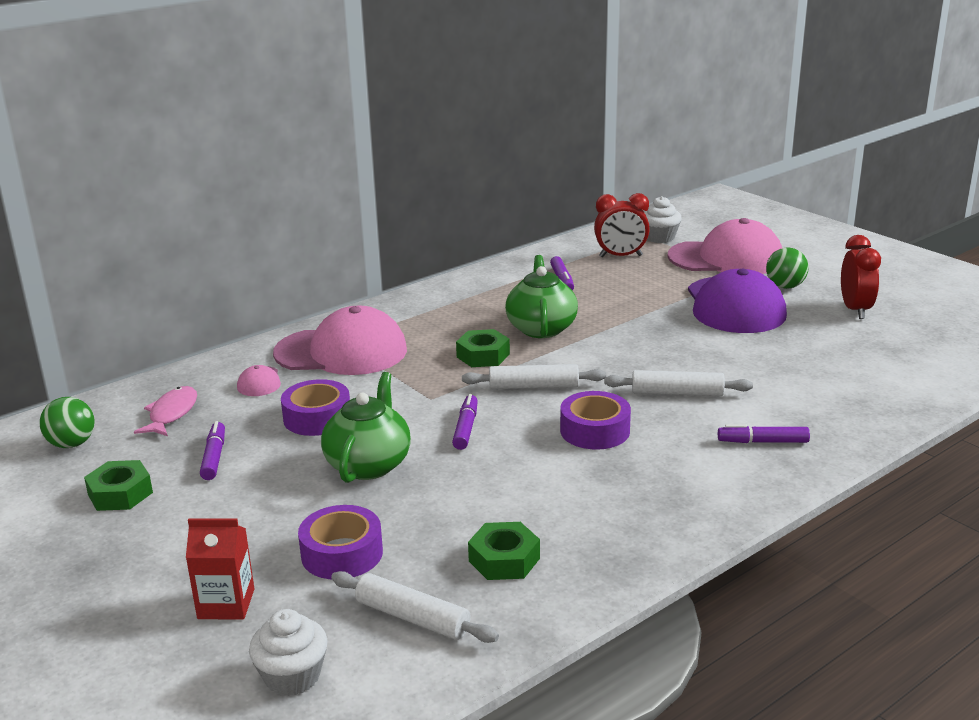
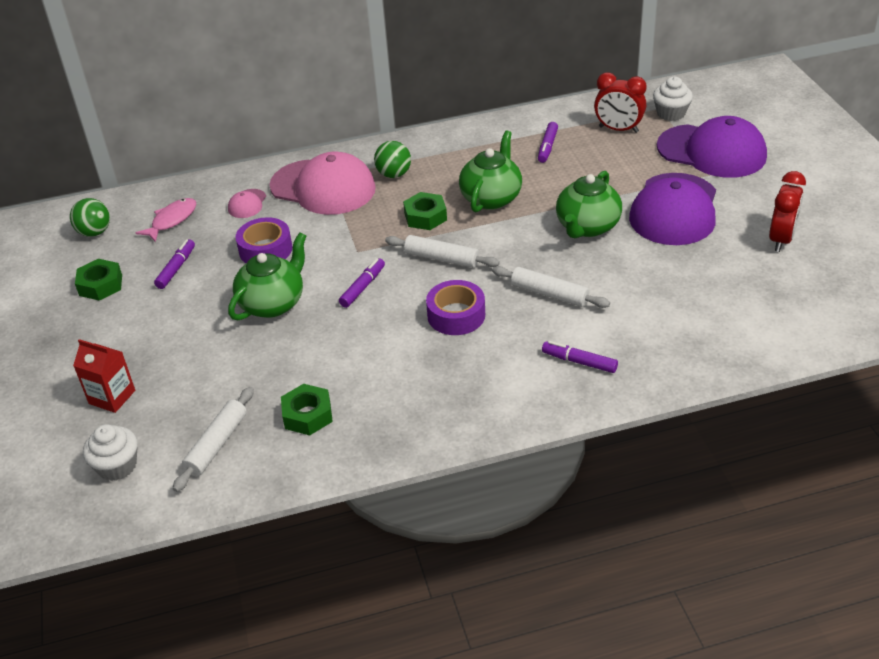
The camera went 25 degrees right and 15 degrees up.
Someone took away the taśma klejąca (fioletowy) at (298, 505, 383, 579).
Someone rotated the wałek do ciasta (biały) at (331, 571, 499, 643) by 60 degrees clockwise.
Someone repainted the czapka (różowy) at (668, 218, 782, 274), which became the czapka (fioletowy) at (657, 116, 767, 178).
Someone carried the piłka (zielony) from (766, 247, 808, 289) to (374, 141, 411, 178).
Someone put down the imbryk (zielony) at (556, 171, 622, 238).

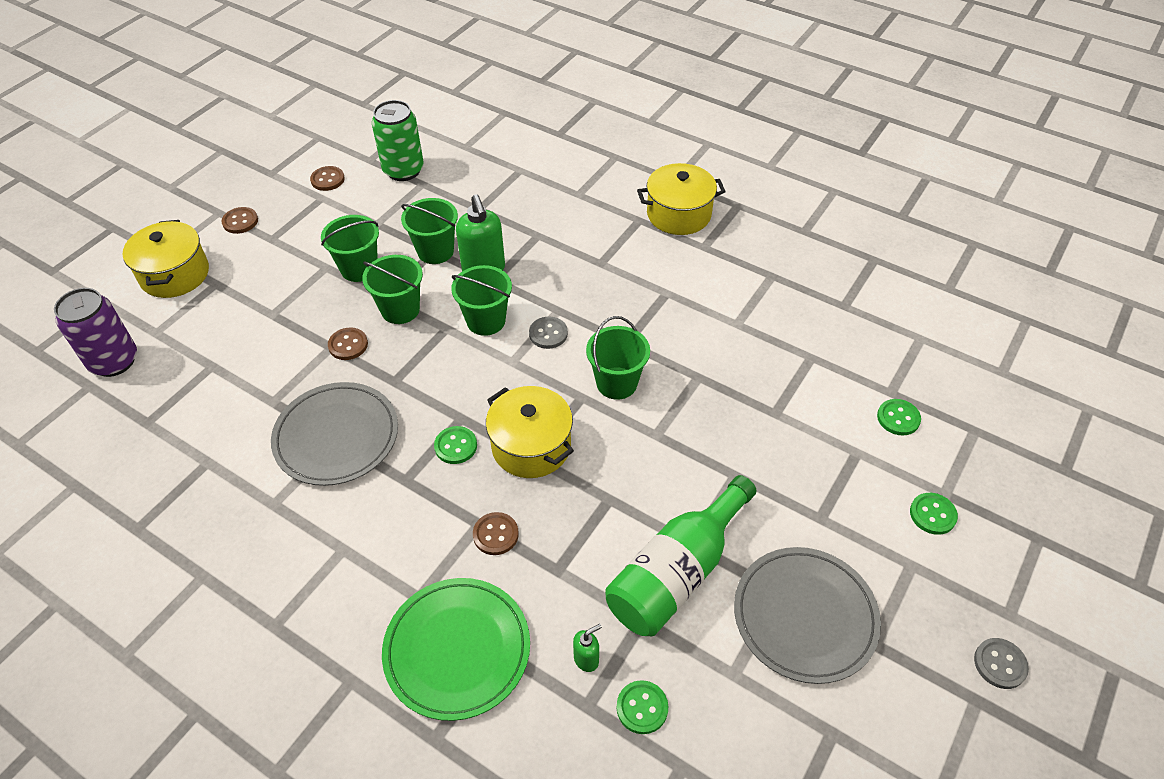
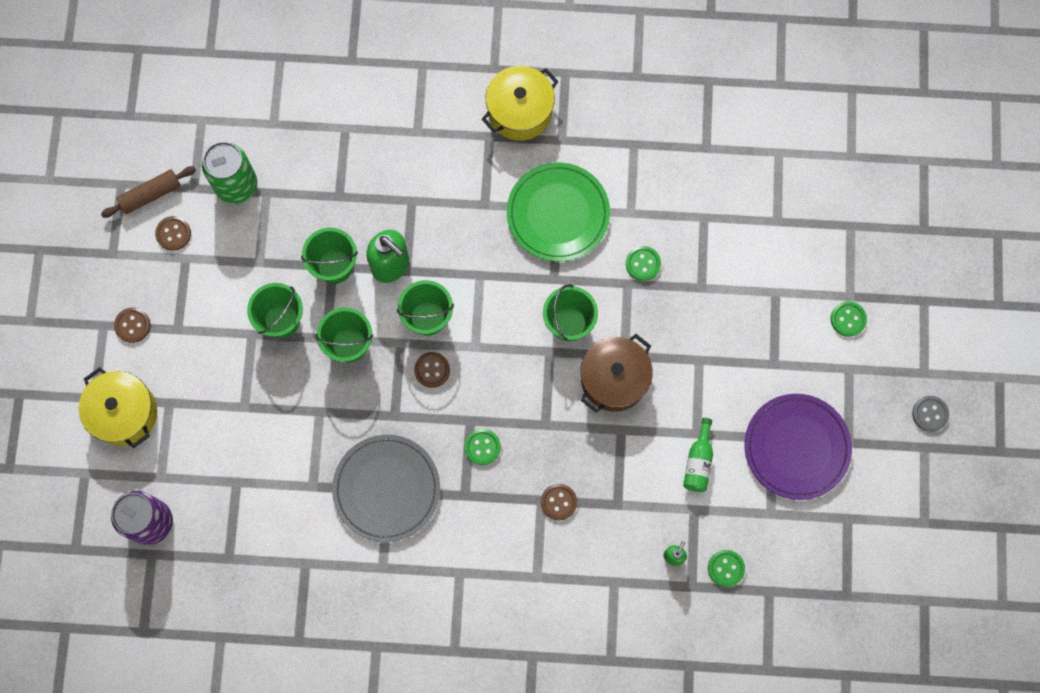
The camera went 30 degrees left and 25 degrees up.
Someone carried the guzik (brązowy) from (328, 327, 368, 360) to (414, 352, 450, 388).
Someone carried the talerz (zielony) from (382, 578, 530, 721) to (507, 162, 610, 261).
Someone took away the garnek (żółty) at (486, 386, 574, 478).
Someone took away the guzik (szary) at (529, 317, 568, 349).
Someone scaled the butelka (zielony) at (605, 475, 757, 636) by 0.49.
Someone repainted the talerz (szary) at (734, 547, 881, 684), which became the talerz (fioletowy) at (745, 394, 852, 500).
Someone carried the guzik (zielony) from (877, 399, 921, 436) to (626, 246, 661, 281).
Someone put down the wałek do ciasta (brązowy) at (101, 166, 196, 218).
Someone put down the garnek (brązowy) at (580, 334, 653, 413).

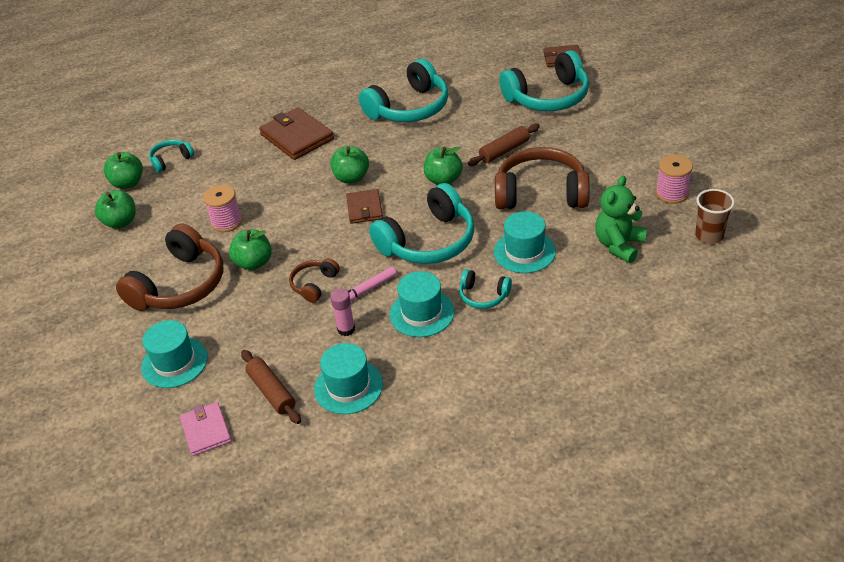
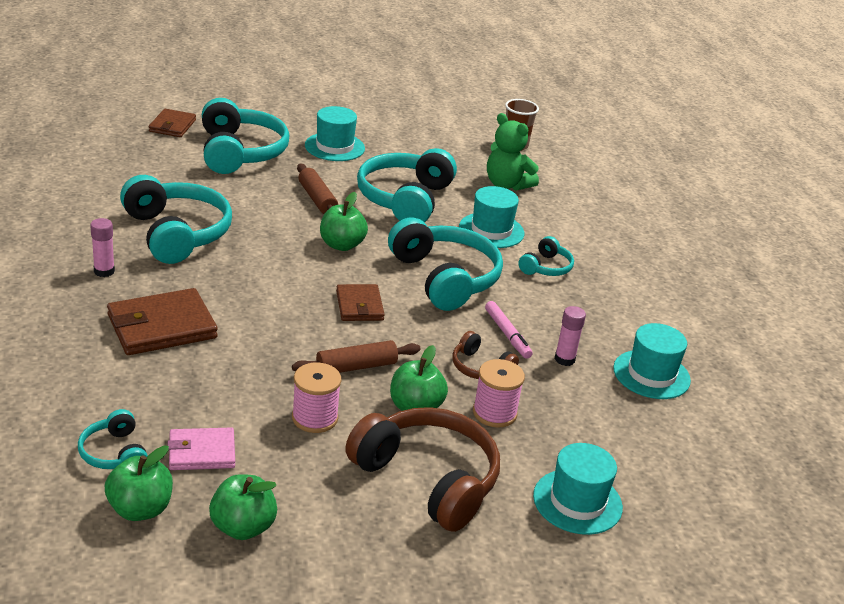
The camera went 85 degrees left and 10 degrees down.
Someone carried the portfel (różowy) from (180, 402, 231, 456) to (167, 427, 235, 470).
Someone carried the wałek do ciasta (brązowy) from (241, 350, 301, 424) to (292, 340, 421, 373).
Someone took away the jabłko (zielony) at (330, 146, 369, 183).
Someone rotated the portfel (brązowy) at (346, 189, 383, 224) by 75 degrees clockwise.
Someone carried the kapelusz (turkusowy) from (390, 271, 455, 337) to (305, 106, 365, 161).
Someone repainted the słuchawki (brązowy) at (495, 147, 590, 209), which became the słuchawki (turkusowy) at (357, 148, 457, 223).
Someone carried the szpulka (różowy) from (656, 155, 693, 204) to (473, 359, 525, 428).
Someone put down the klej w sztyfcie (różowy) at (90, 218, 115, 277).

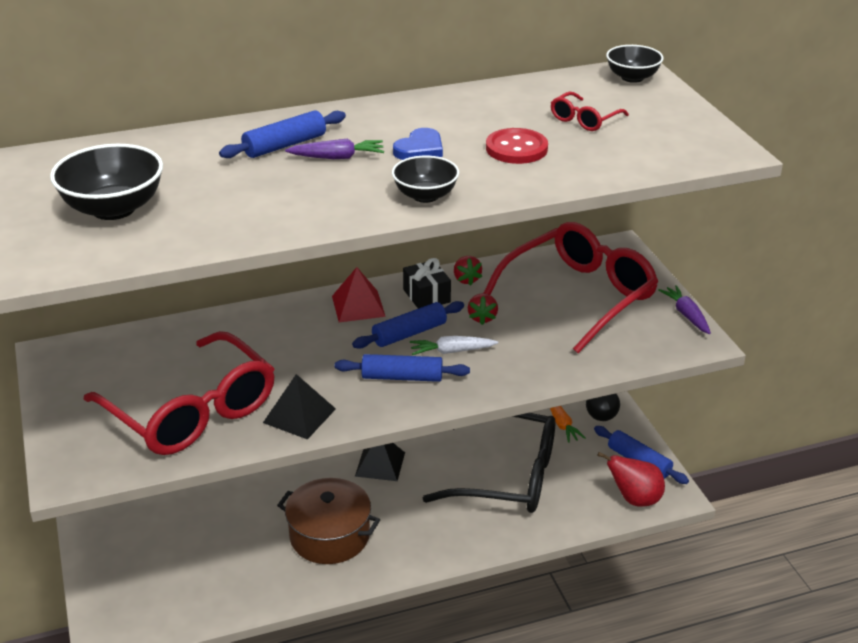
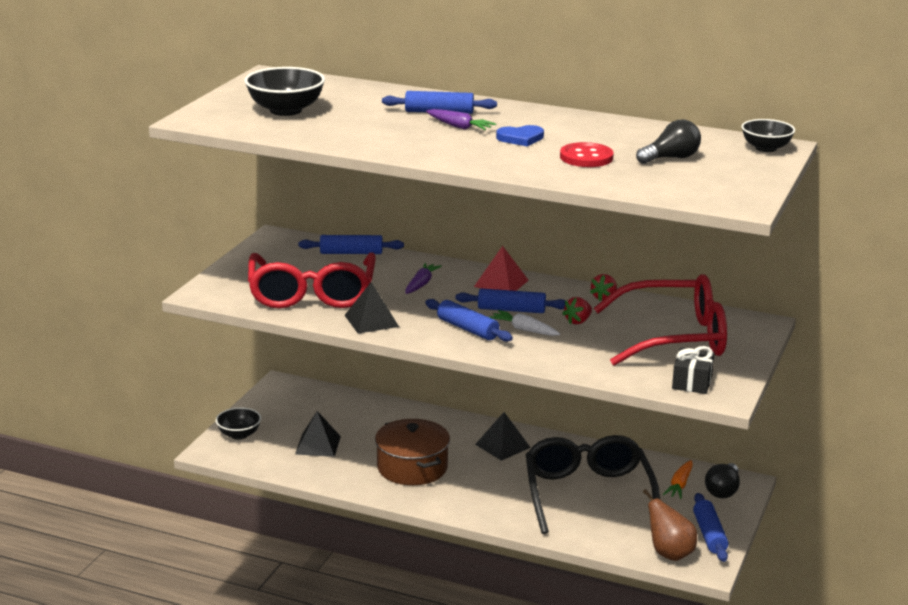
The camera went 40 degrees right and 10 degrees down.
Someone carried the miska (czarny) from (392, 156, 459, 203) to (216, 407, 261, 440).
Someone carried the prezent (czarny) from (403, 258, 451, 309) to (672, 346, 714, 394).
Someone rotated the okulary (czarny) at (423, 413, 555, 513) by 150 degrees counterclockwise.
Someone swapped the okulary (czerwony) at (551, 92, 629, 131) for the żarówka (czarny) at (636, 120, 701, 164).
Someone repainted the gruszka (czerwony) at (597, 452, 665, 507), which became the gruszka (brązowy) at (643, 489, 697, 561).
Someone carried the marchewka (fioletowy) from (658, 285, 711, 334) to (405, 263, 442, 294).
Someone put down the piramida (czarny) at (295, 411, 341, 457).
Someone put down the wałek do ciasta (niebieski) at (299, 235, 404, 254).

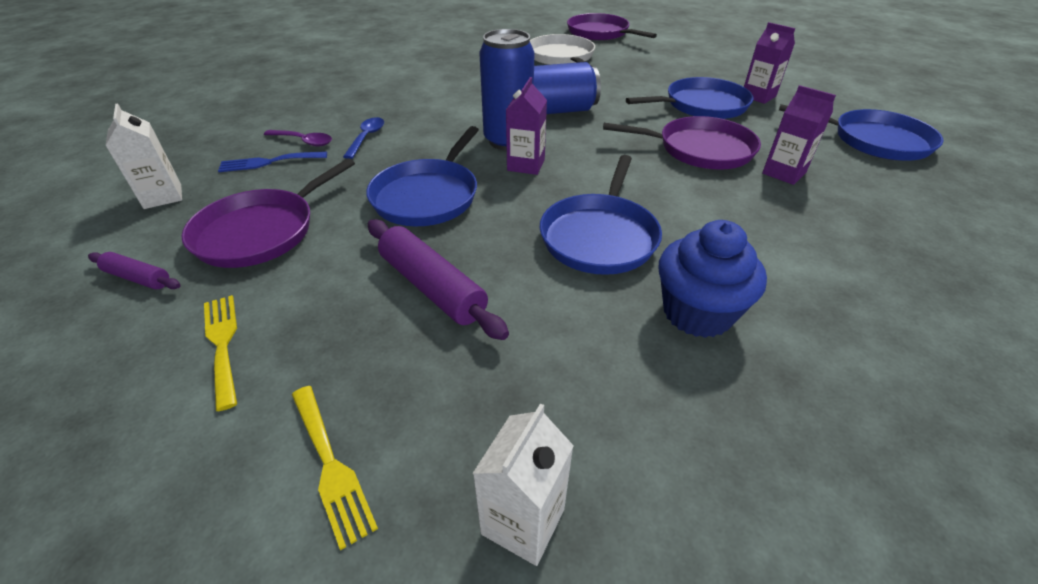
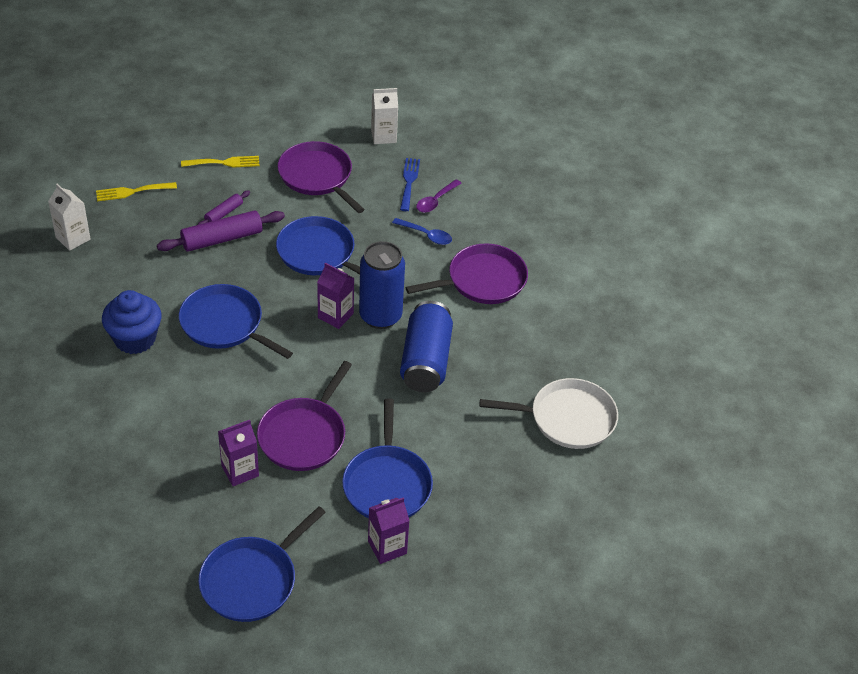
The camera went 105 degrees right and 5 degrees up.
Someone carried the wałek do ciasta (fioletowy) from (88, 252, 181, 289) to (197, 190, 250, 225).
Someone carried the patelnia (fioletowy) from (567, 13, 657, 41) to (405, 244, 528, 304).

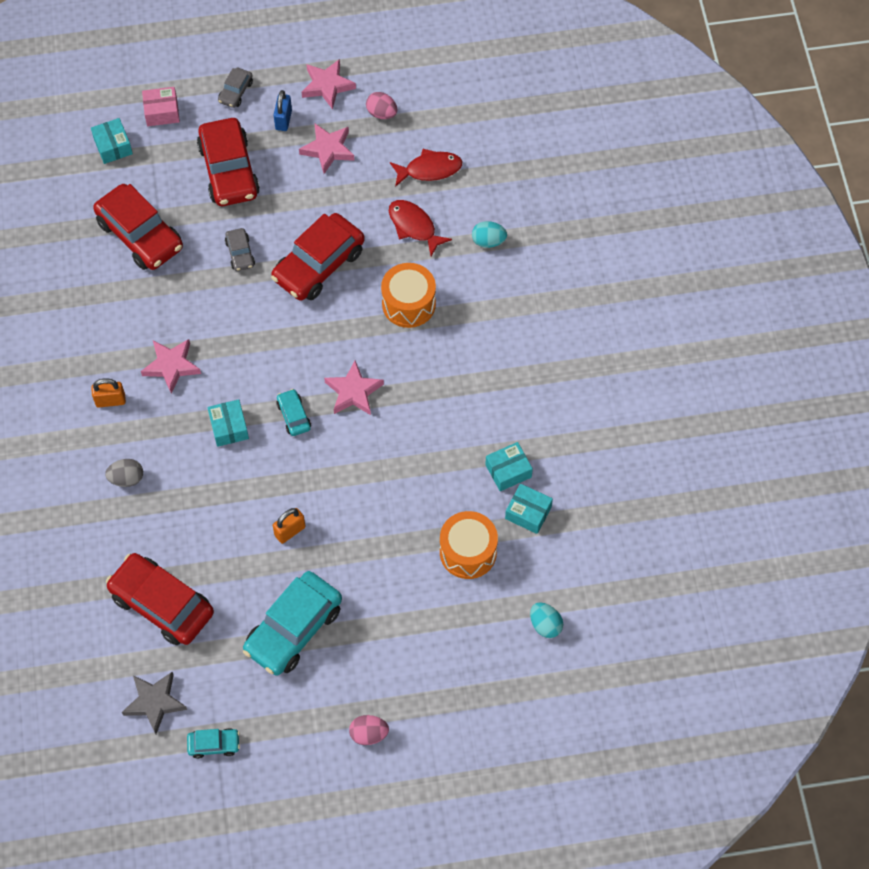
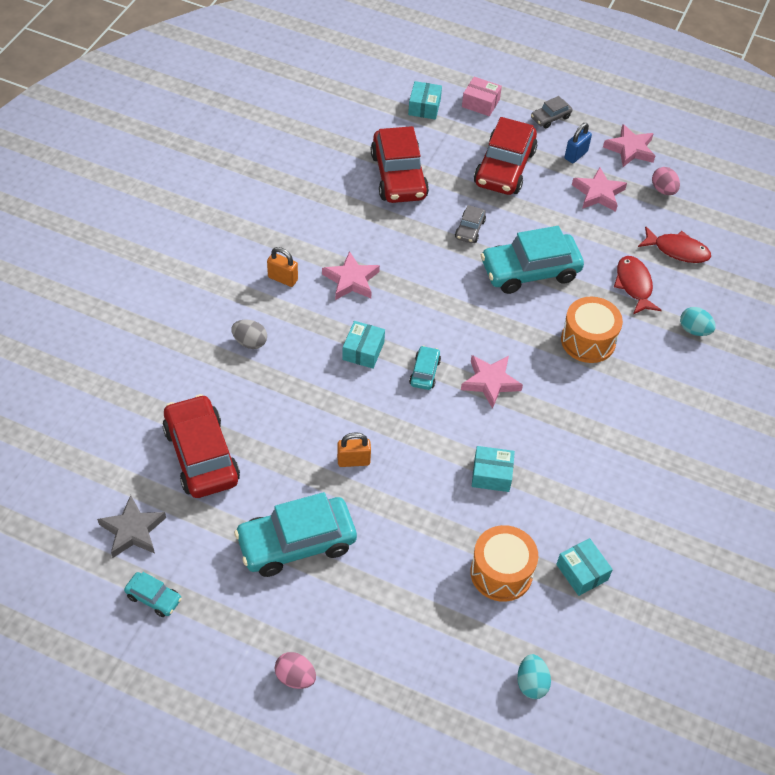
The camera went 30 degrees right and 10 degrees down.
Someone repainted the samochód (czerwony) at (271, 213, 365, 301), which became the samochód (turkusowy) at (481, 226, 584, 294).
Someone carried the pudełko (turkusowy) from (485, 442, 533, 491) to (472, 446, 515, 492).

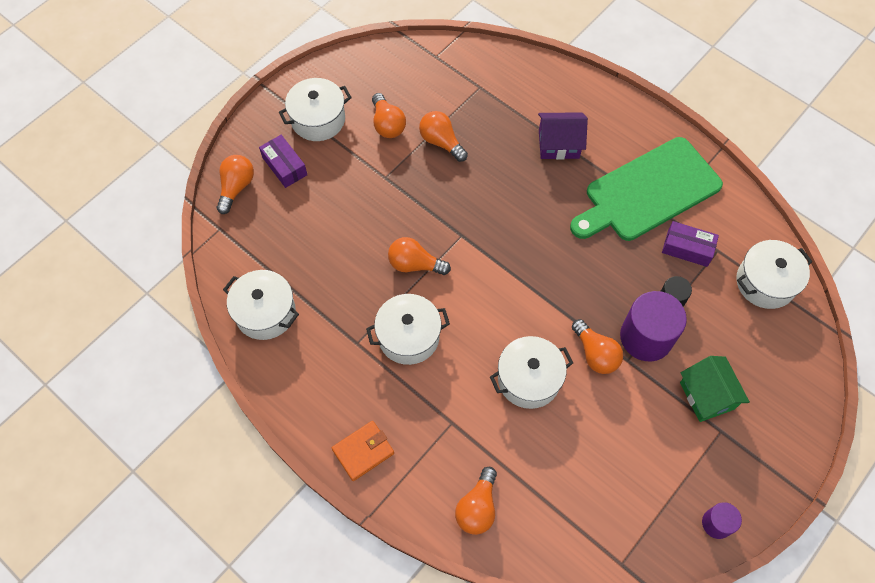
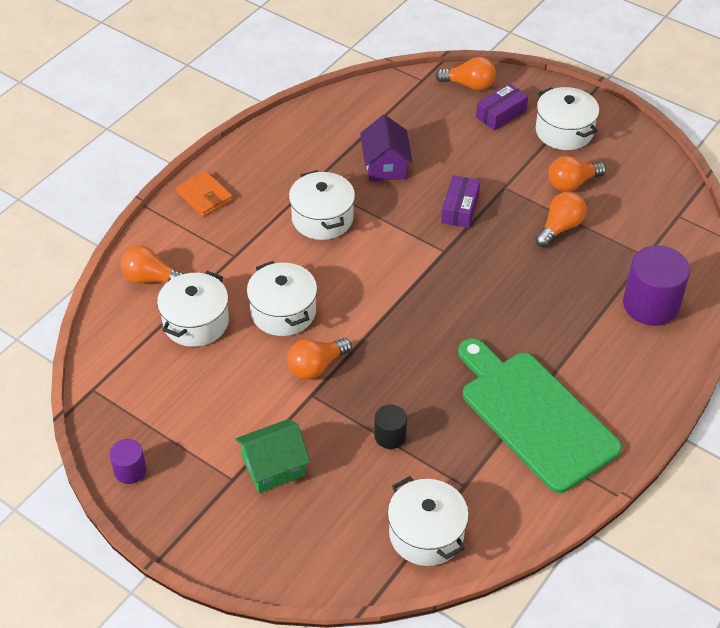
The camera went 85 degrees right and 15 degrees down.
Someone carried the garnek (biały) from (223, 270, 299, 340) to (157, 271, 229, 347).
Someone took away the żarówka (pomarańczowy) at (388, 237, 451, 275).
Someone carried the domek (fioletowy) from (538, 112, 588, 160) to (360, 115, 413, 181).
Someone carried the walec (fioletowy) from (620, 291, 687, 361) to (623, 245, 690, 326).
Someone carried the pudełko (fioletowy) from (662, 221, 719, 267) to (441, 175, 480, 228).

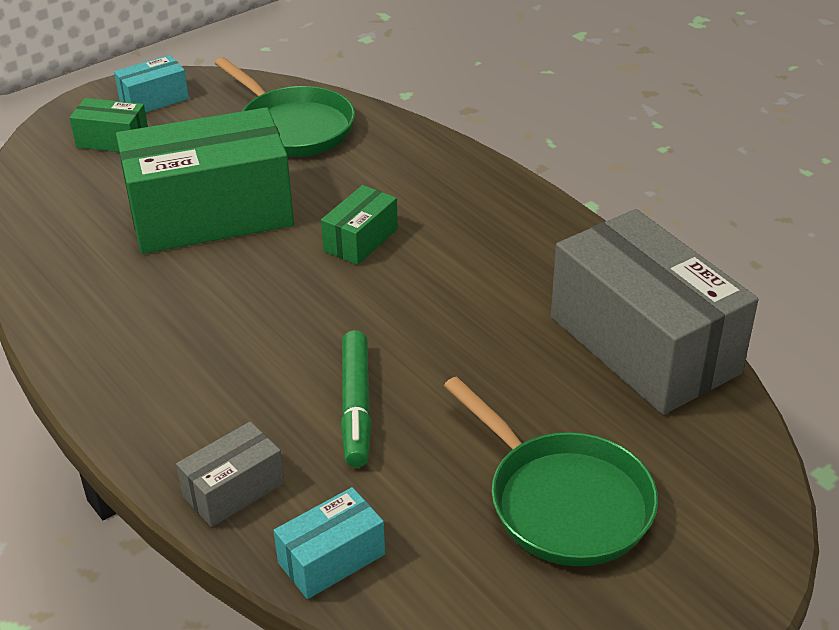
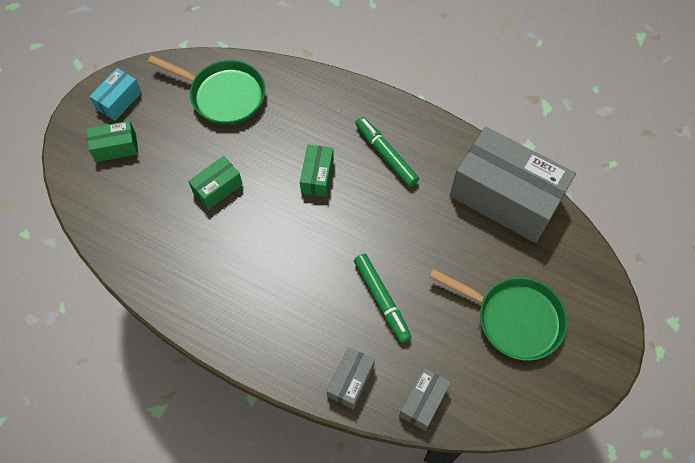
The camera went 25 degrees left and 25 degrees up.
Someone scaled the pudełko (zielony) at (116, 107, 294, 254) by 0.45.
Someone repainted the pudełko (turkusowy) at (273, 487, 385, 599), which became the pudełko (szary) at (399, 368, 451, 431).
Someone put down the flamaster (zielony) at (355, 116, 419, 187).

